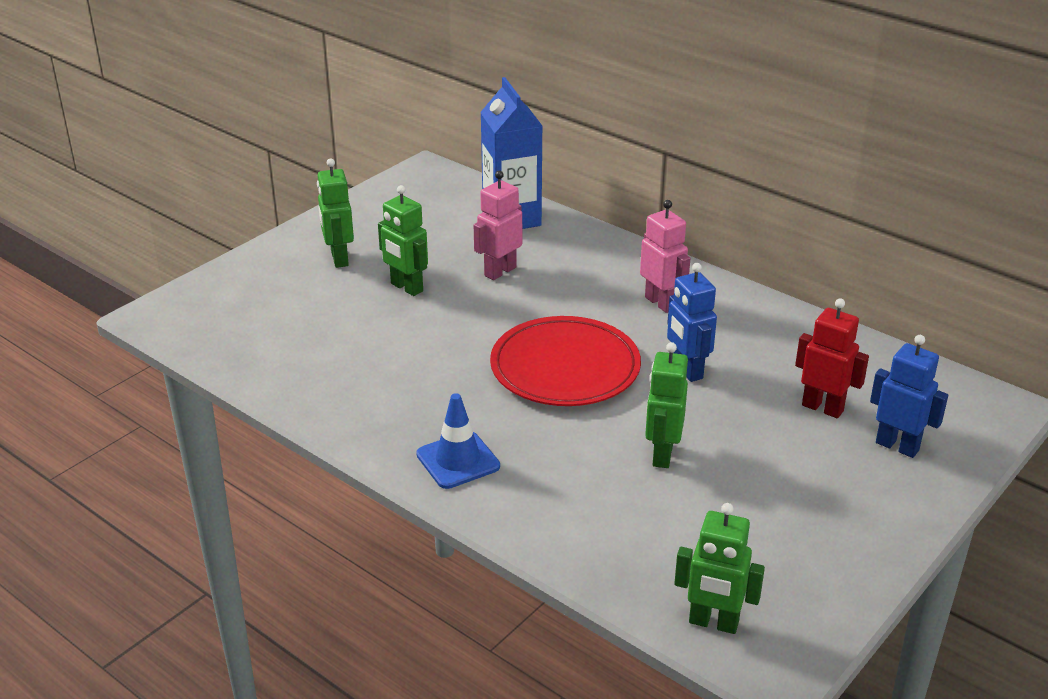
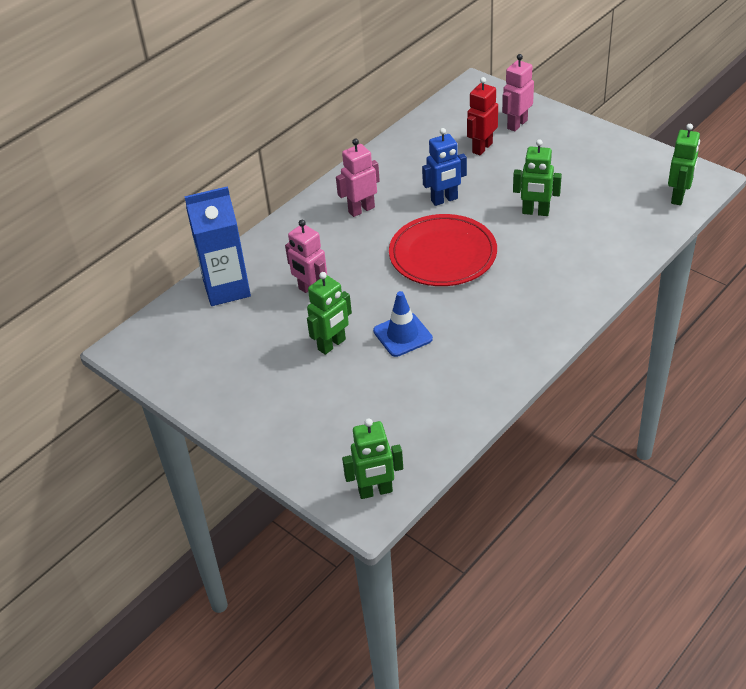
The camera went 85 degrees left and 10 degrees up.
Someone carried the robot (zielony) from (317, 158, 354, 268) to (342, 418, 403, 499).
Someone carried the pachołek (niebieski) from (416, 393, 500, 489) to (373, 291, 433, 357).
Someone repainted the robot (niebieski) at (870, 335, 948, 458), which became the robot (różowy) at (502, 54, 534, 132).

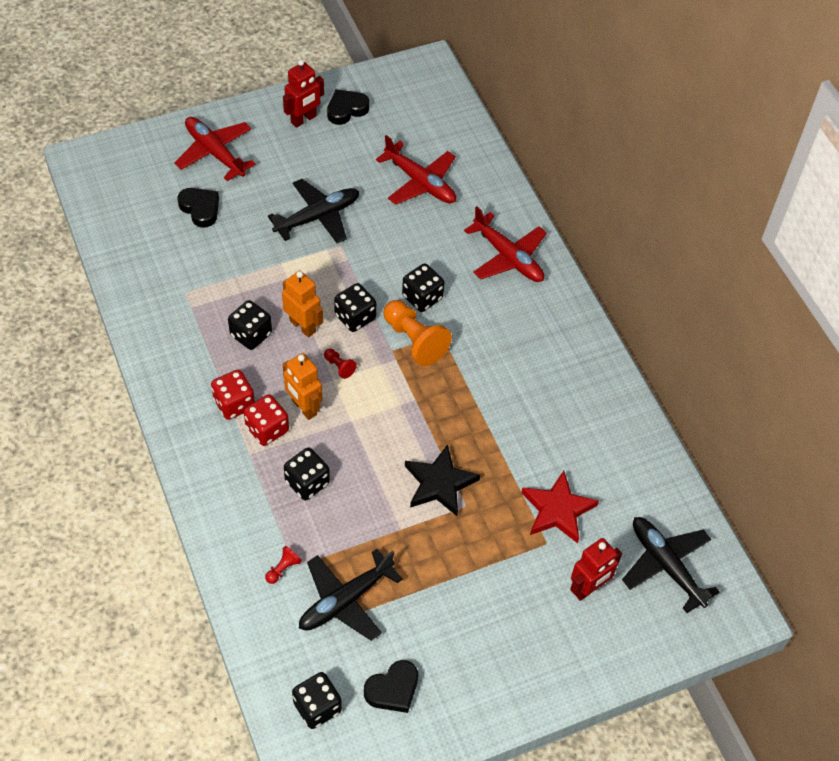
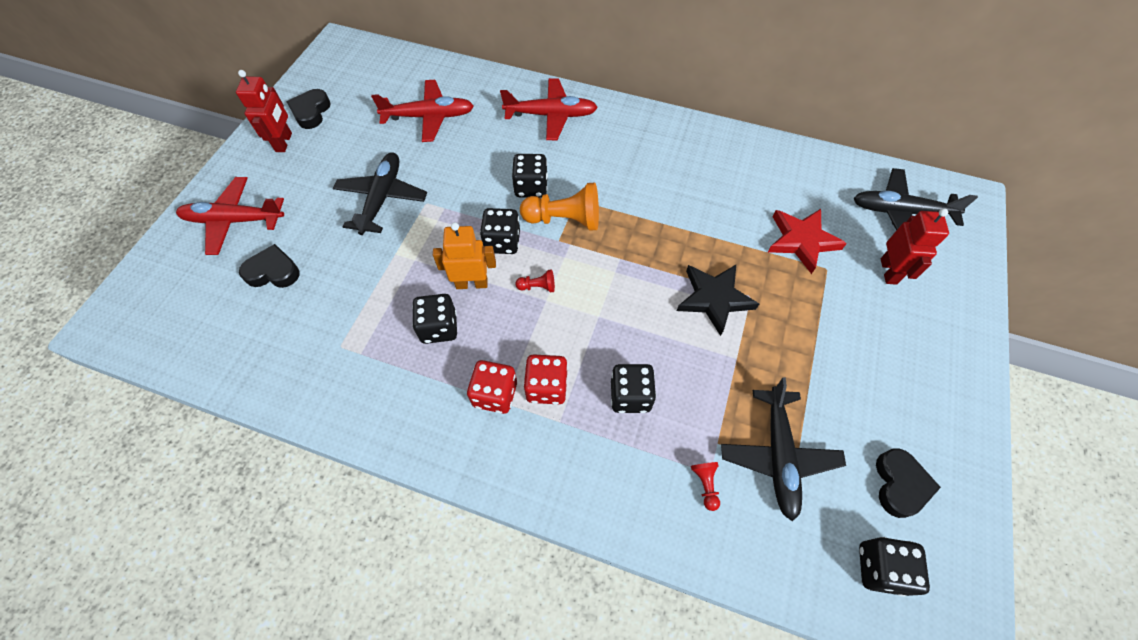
The camera went 45 degrees left and 5 degrees up.
Someone took away the robot (pomarańczowy) at (283, 353, 322, 420).

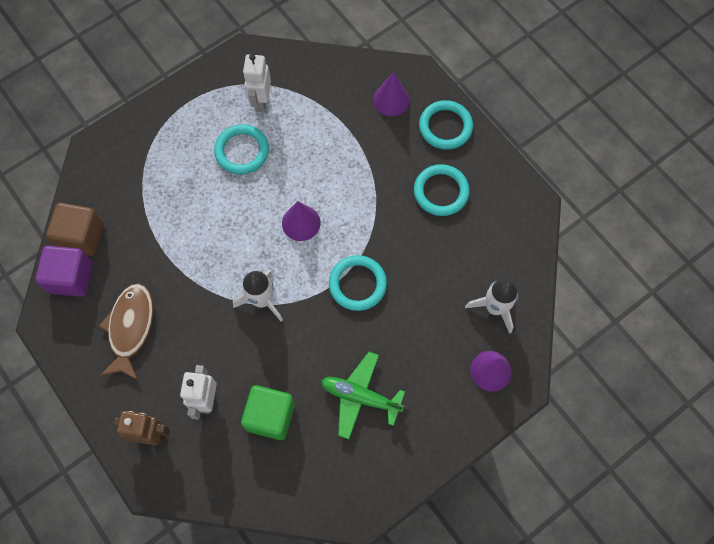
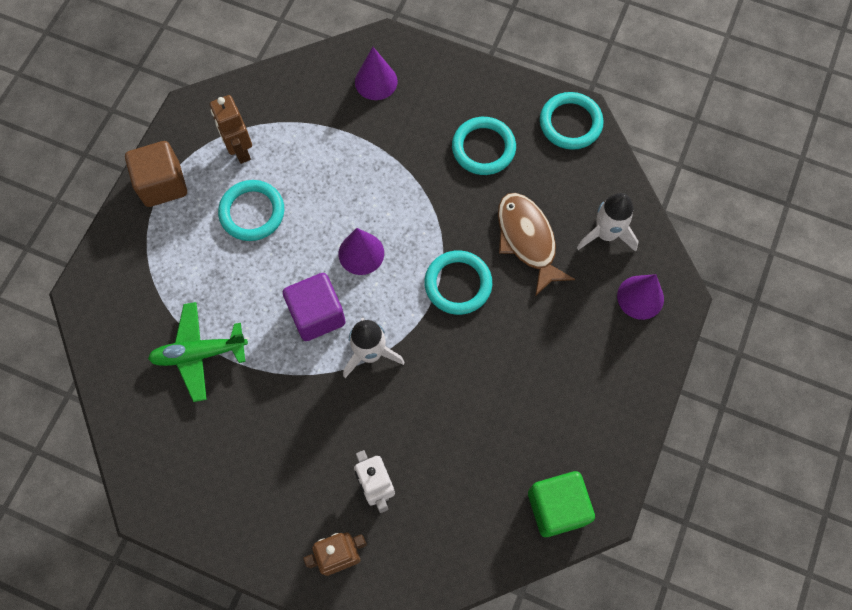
The camera went 30 degrees left and 0 degrees up.
Someone carried the sześcian (fioletowy) from (35, 246, 93, 297) to (283, 273, 346, 341).
Someone carried the sześcian (brązowy) from (46, 203, 104, 256) to (125, 141, 187, 207).
Someone carried the ryba (brązowy) from (99, 283, 154, 381) to (498, 193, 575, 296).
Someone carried the sześcian (zielony) from (241, 385, 295, 440) to (528, 471, 595, 537).
Someone repainted the robot (biały) at (243, 54, 271, 112), which became the robot (brązowy) at (210, 95, 252, 164).
Someone carried the samolot (zielony) from (321, 352, 405, 440) to (148, 302, 248, 402).
Someone carried the pierścień (turkusowy) from (419, 100, 473, 150) to (540, 92, 604, 150).

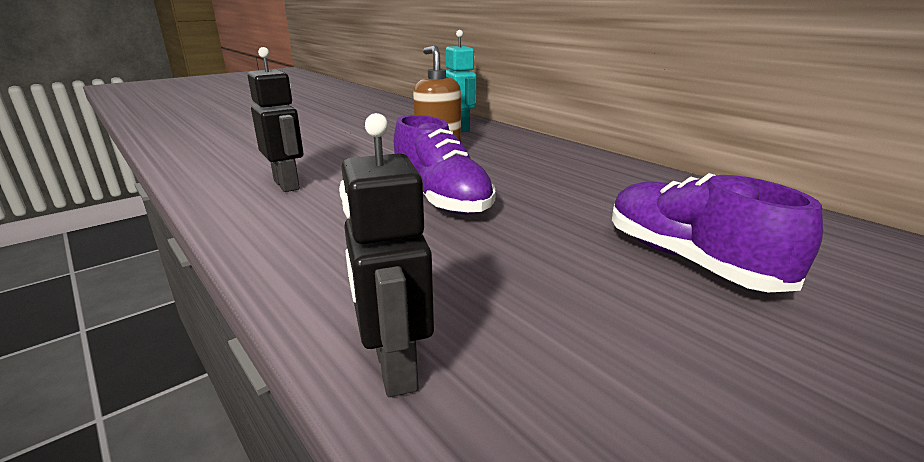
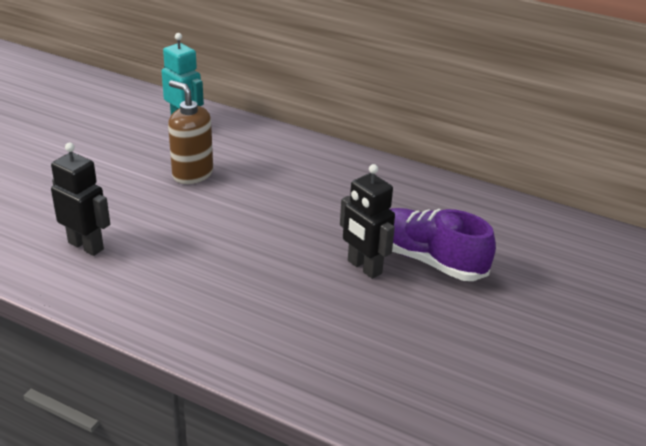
The camera went 25 degrees left and 10 degrees up.
Someone carried the robot (czarny) from (339, 113, 434, 397) to (340, 164, 395, 279).
Someone took away the but (fioletowy) at (394, 115, 496, 215).

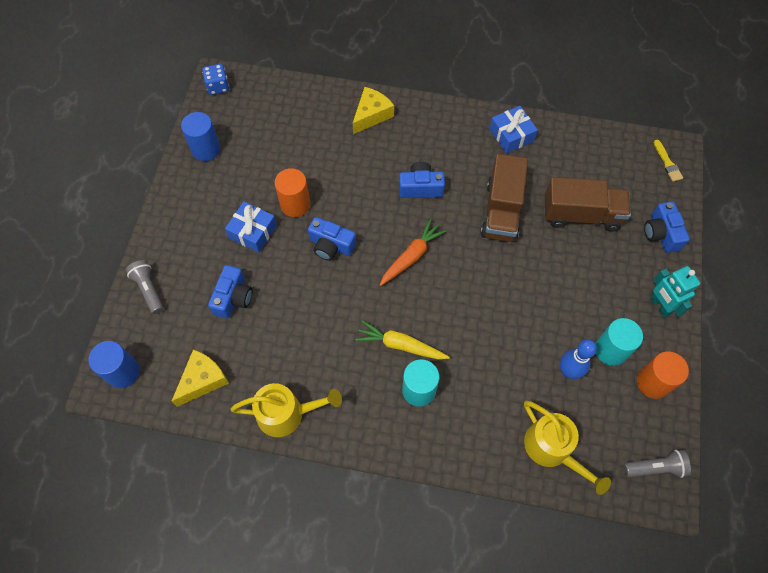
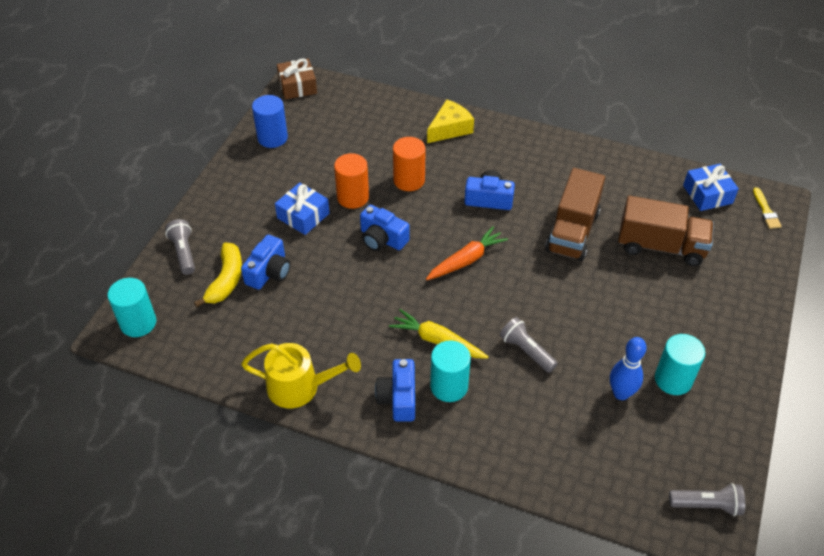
The camera went 10 degrees right and 15 degrees down.
Someone repainted the walec (niebieski) at (88, 341, 140, 388), which became the walec (turkusowy) at (108, 278, 156, 337).
Someone took away the ser (żółty) at (172, 350, 229, 407).
Someone swapped the kostka do gry (niebieski) at (202, 64, 229, 95) for the prezent (brązowy) at (277, 58, 317, 99).
Someone carried the prezent (niebieski) from (490, 106, 538, 153) to (683, 164, 739, 211).
Someone took away the konewka (żółty) at (524, 401, 611, 495).
Someone carried the walec (pomarańczowy) from (637, 352, 689, 399) to (393, 137, 426, 191).
Someone carried the aparat fotograficzny (niebieski) from (644, 201, 690, 253) to (375, 359, 415, 422).
Someone took away the robot (turkusowy) at (650, 266, 701, 318).
Someone put down the banan (żółty) at (194, 243, 242, 307).
Someone put down the latarka (szary) at (500, 317, 558, 373).

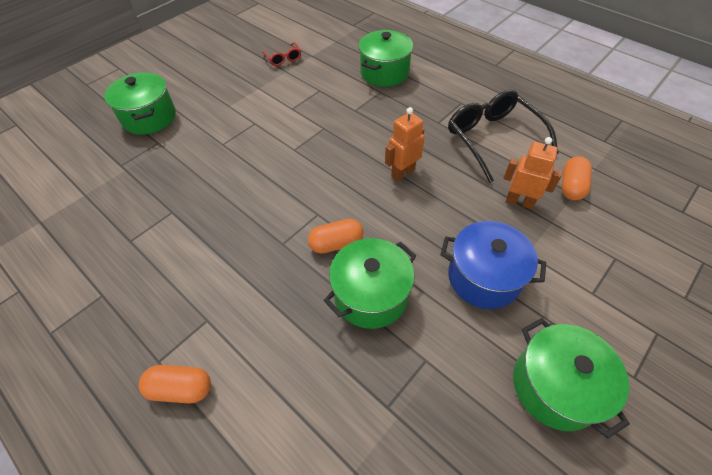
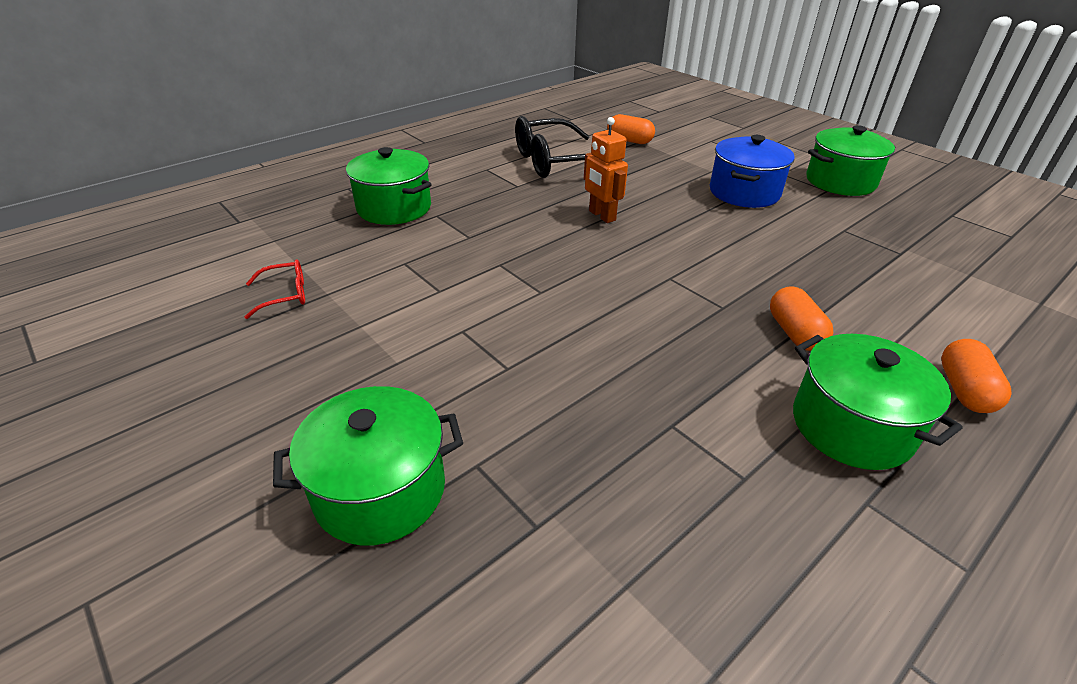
The camera went 85 degrees left and 15 degrees down.
Someone carried the kapsułka (pomarańczowy) from (308, 219, 364, 254) to (770, 286, 833, 351).
Someone carried the garnek (zielony) from (324, 238, 416, 329) to (793, 334, 963, 470).
Someone took away the robot (pomarańczowy) at (503, 137, 562, 209).

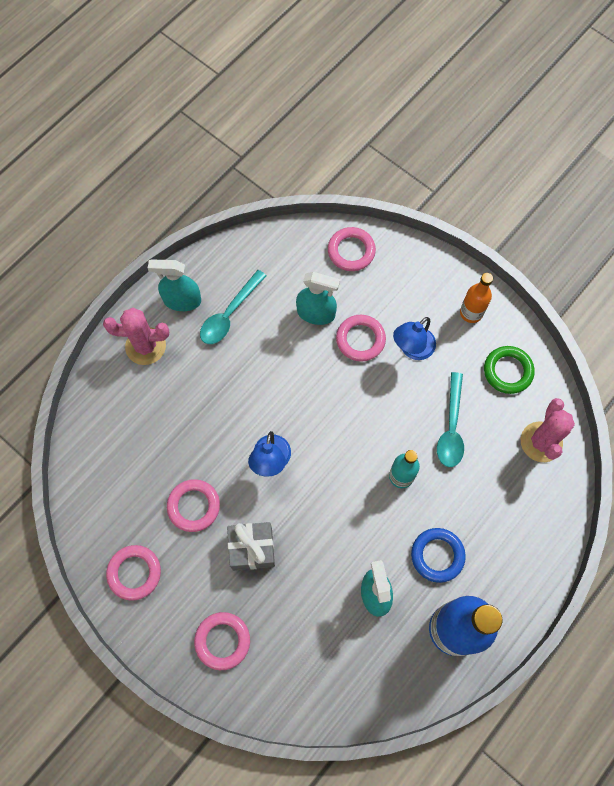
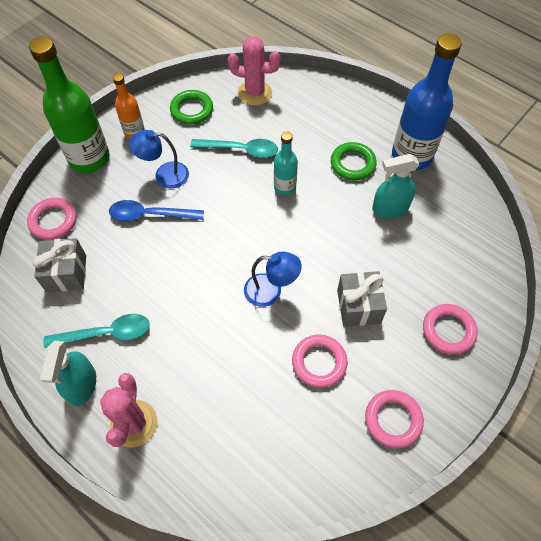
The camera went 90 degrees left and 10 degrees down.
Someone rotated the łyżka (turkusowy) at (200, 270, 267, 344) by 45 degrees counterclockwise.
Someone took away the spryskiwacz (turkusowy) at (296, 272, 340, 325).
Someone swapped the pierścień (różowy) at (336, 315, 386, 362) for the łyżka (niebieski) at (109, 200, 204, 221).
Someone rotated the lampka (niebieski) at (393, 317, 436, 360) by 135 degrees clockwise.
Someone repainted the pierścień (niebieski) at (411, 528, 466, 583), which became the pierścień (zielony) at (331, 142, 377, 181).
Someone put down the butelka (zielony) at (29, 37, 110, 173).
Someone put down the prezent (szary) at (32, 238, 86, 292).

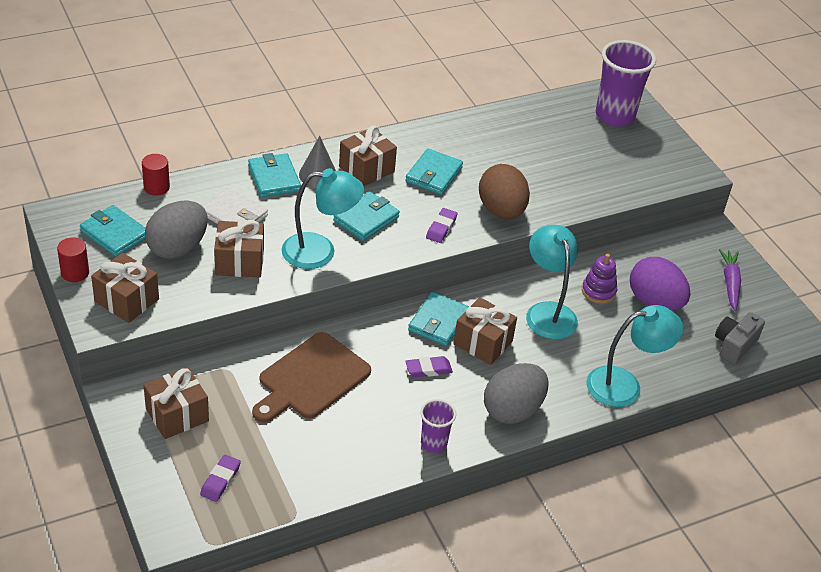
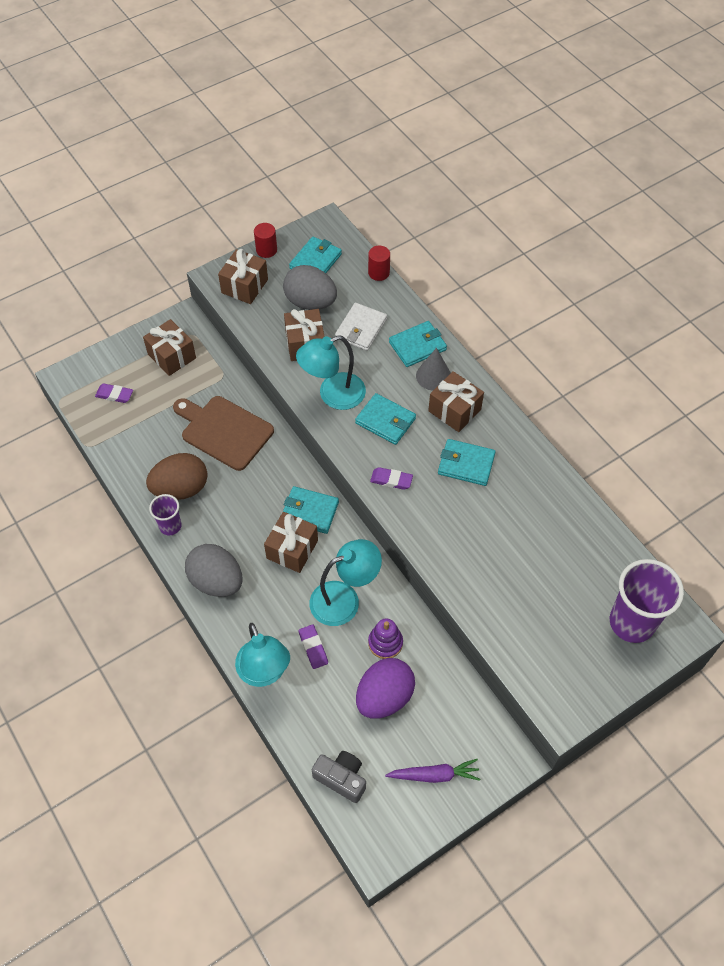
The camera went 85 degrees right and 15 degrees up.
Someone rotated the lampka (turkusowy) at (281, 168, 364, 269) by 75 degrees clockwise.
Someone carried the gumka do mazania (fioletowy) from (405, 356, 453, 377) to (298, 624, 328, 669).
Someone carried the jajko (brązowy) from (479, 164, 530, 219) to (146, 453, 208, 500).

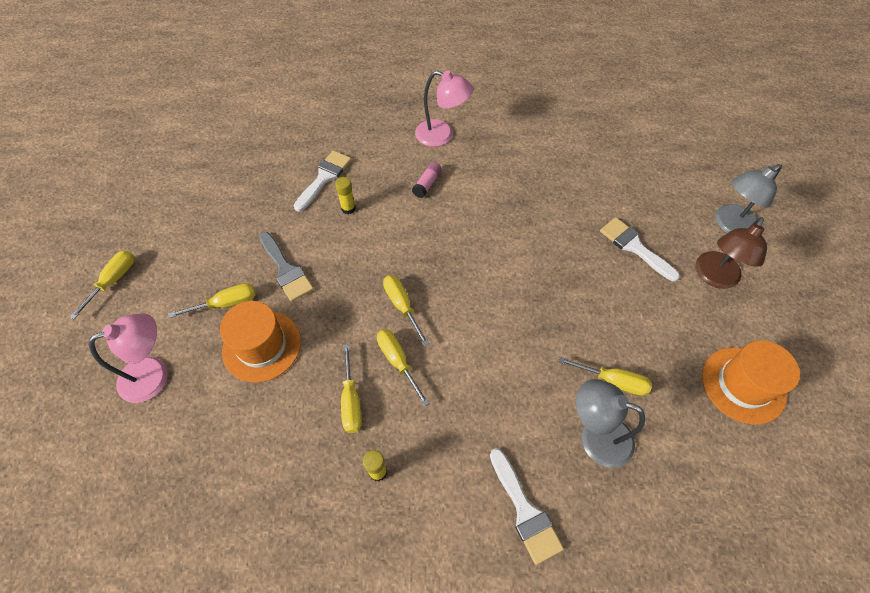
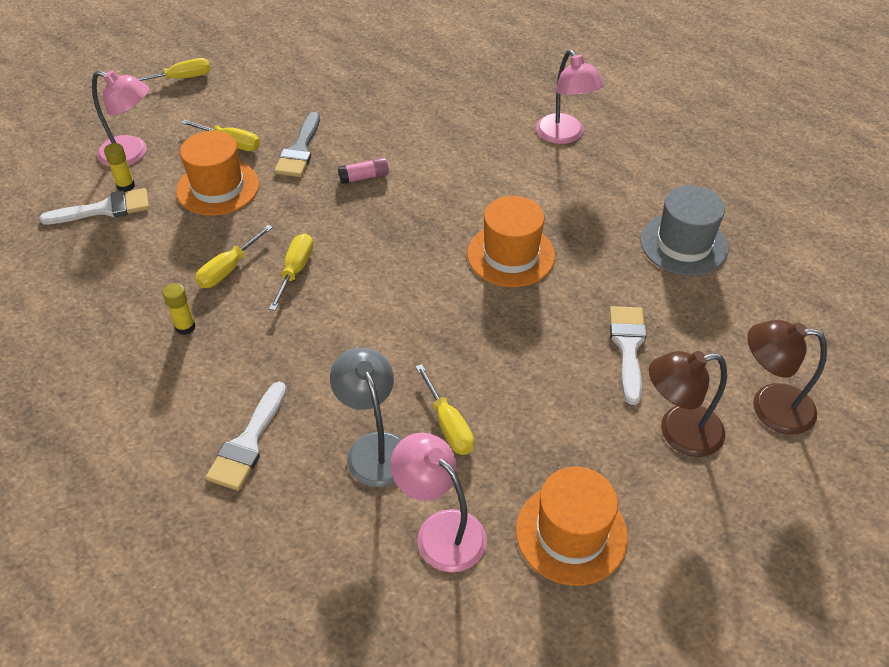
The camera went 45 degrees right and 10 degrees down.
Someone carried the pędzel (biały) from (294, 150, 351, 212) to (40, 188, 149, 225).
Someone carried the klej w sztyfcie (żółty) from (335, 177, 356, 214) to (104, 143, 135, 192).
Someone took away the śrubokręt (żółty) at (383, 275, 429, 346).
Someone carried the klej w sztyfcie (różowy) from (412, 162, 442, 198) to (338, 157, 389, 184).
Someone repainted the lampka (szary) at (715, 164, 782, 233), which became the lampka (brązowy) at (747, 320, 827, 435).
Someone put down the lampka (różowy) at (390, 433, 487, 572).
Someone put down the kapelusz (pomarańczowy) at (467, 196, 555, 287).
Someone put down the kapelusz (szary) at (640, 185, 728, 276).

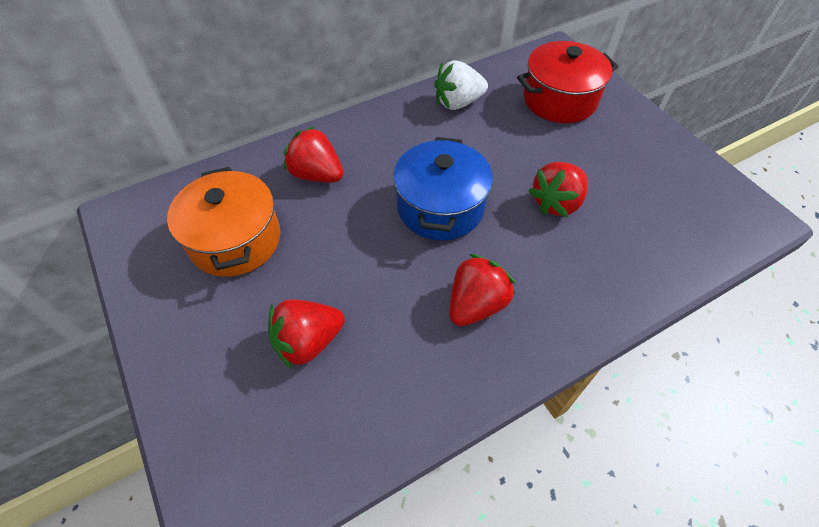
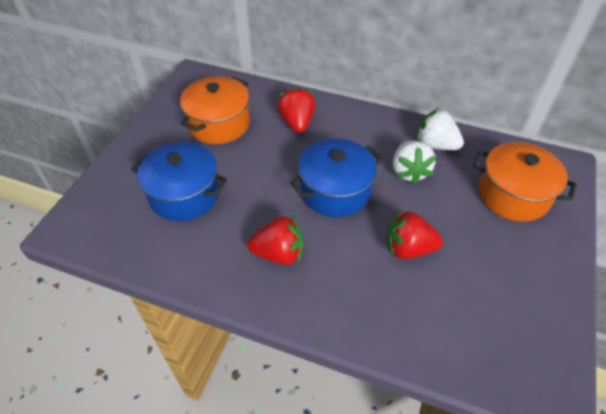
The camera went 50 degrees right and 5 degrees down.
Someone swapped the truskawka (czerwony) at (268, 299, 345, 369) for the garnek (niebieski) at (131, 142, 227, 221).
Someone repainted the garnek (czerwony) at (517, 41, 618, 123), which became the garnek (pomarańczowy) at (473, 142, 577, 222).
Someone put down the truskawka (biały) at (393, 140, 437, 185).

